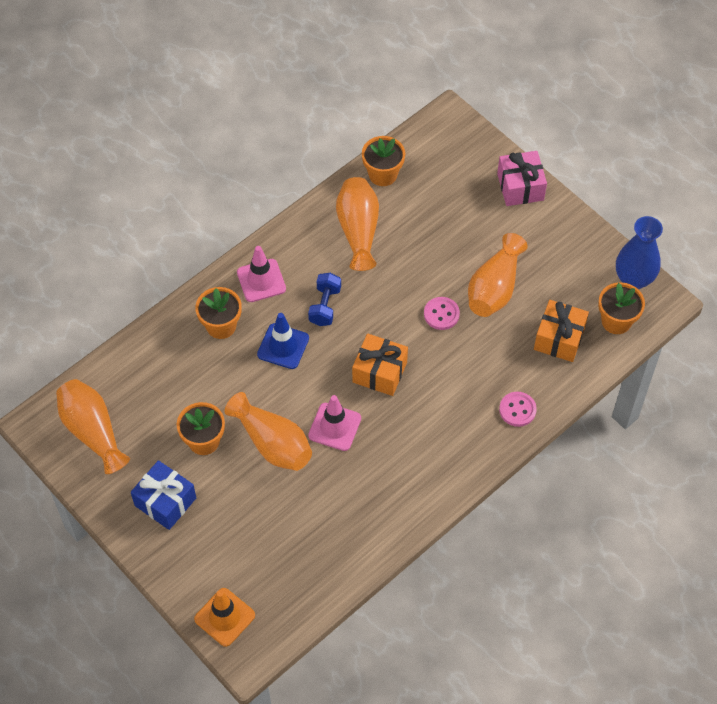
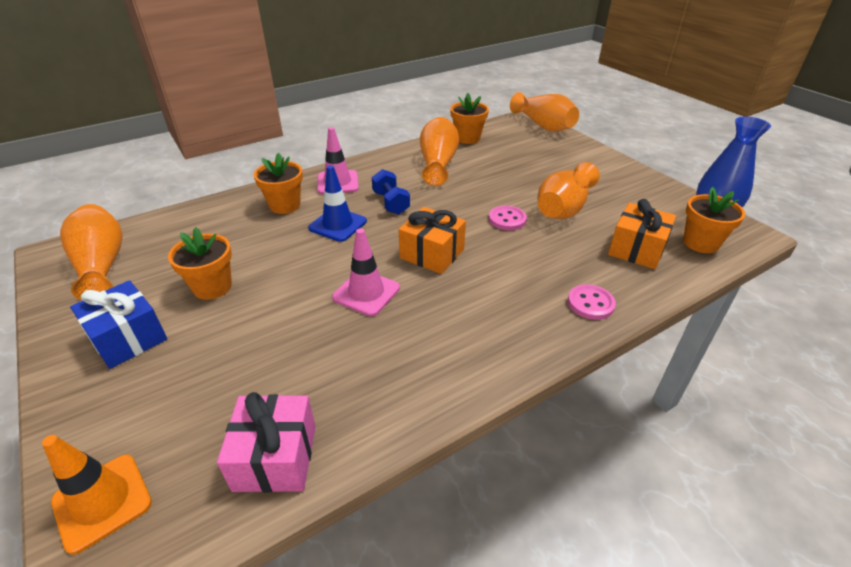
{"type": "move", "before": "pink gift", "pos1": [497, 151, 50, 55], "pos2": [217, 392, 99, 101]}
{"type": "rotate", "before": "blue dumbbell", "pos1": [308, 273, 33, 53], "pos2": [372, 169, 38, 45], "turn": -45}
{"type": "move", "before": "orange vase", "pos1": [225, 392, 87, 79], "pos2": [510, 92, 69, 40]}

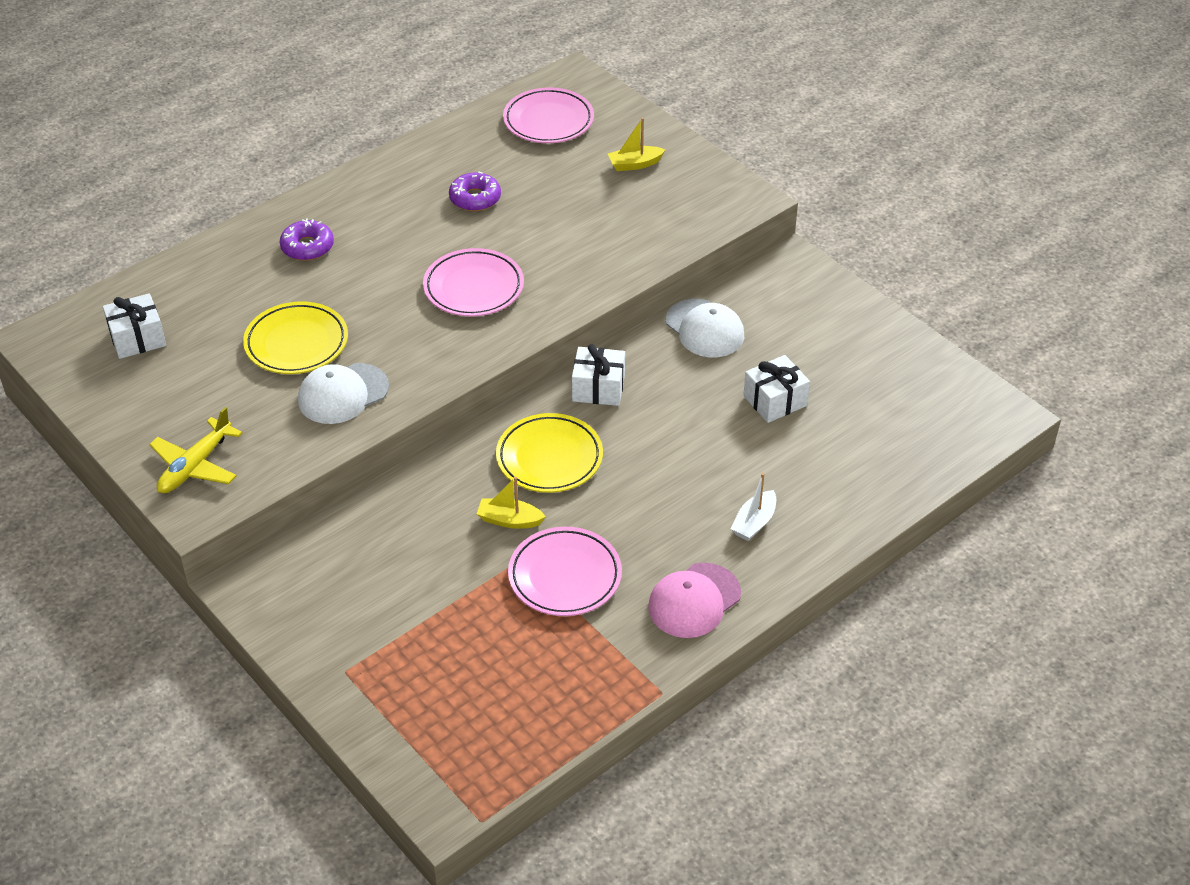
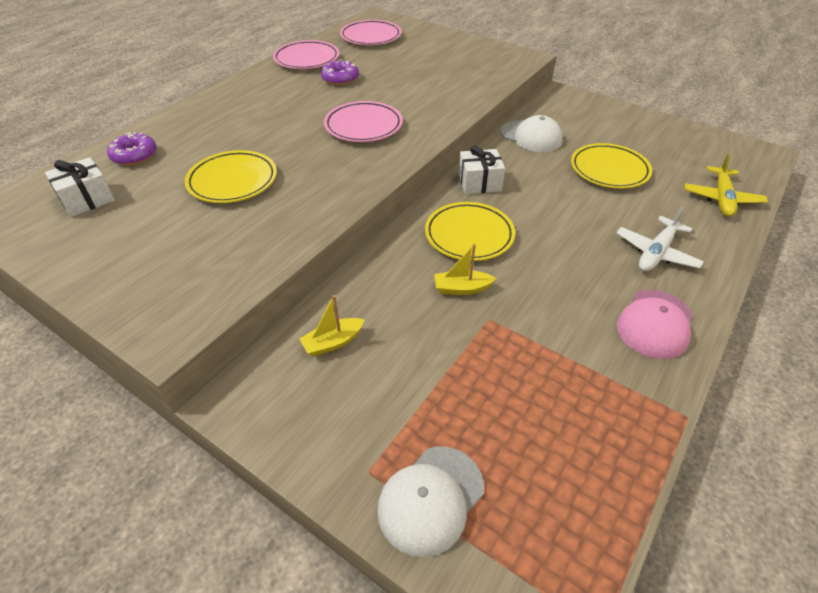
{"type": "move", "before": "purple donut", "pos1": [280, 218, 54, 43], "pos2": [107, 132, 50, 34]}
{"type": "move", "before": "pink plate", "pos1": [508, 527, 114, 89], "pos2": [273, 40, 66, 29]}
{"type": "move", "before": "yellow boat", "pos1": [608, 117, 57, 54], "pos2": [299, 295, 65, 62]}
{"type": "move", "before": "white cap", "pos1": [298, 363, 91, 61], "pos2": [377, 447, 107, 110]}
{"type": "replace", "before": "white gift", "after": "yellow plate", "pos1": [743, 355, 67, 68], "pos2": [571, 143, 81, 46]}
{"type": "replace", "before": "white boat", "after": "white plane", "pos1": [731, 473, 45, 68], "pos2": [616, 207, 88, 64]}
{"type": "move", "before": "yellow plane", "pos1": [149, 407, 94, 86], "pos2": [685, 154, 83, 63]}

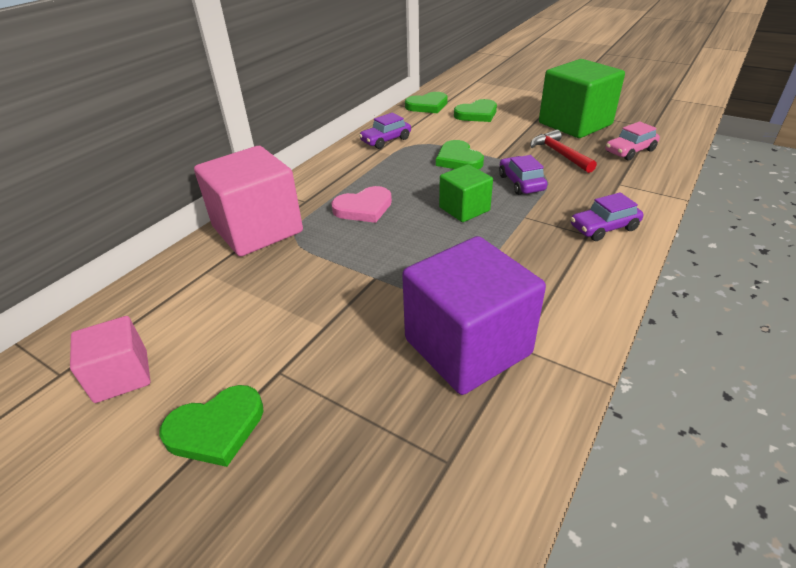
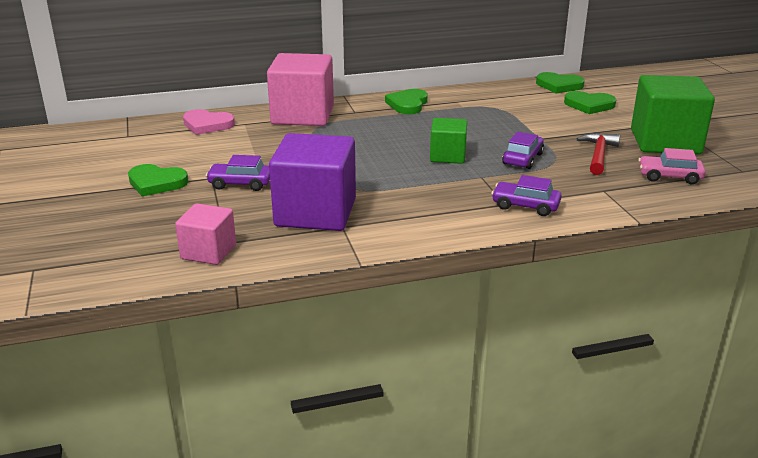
{"type": "move", "before": "pink cube", "pos1": [70, 316, 81, 87], "pos2": [175, 203, 61, 62]}
{"type": "move", "before": "pink heart", "pos1": [331, 186, 61, 37], "pos2": [183, 109, 52, 26]}
{"type": "move", "before": "purple car", "pos1": [359, 113, 52, 36], "pos2": [206, 155, 64, 36]}
{"type": "move", "before": "green heart", "pos1": [436, 140, 48, 29], "pos2": [385, 89, 43, 25]}

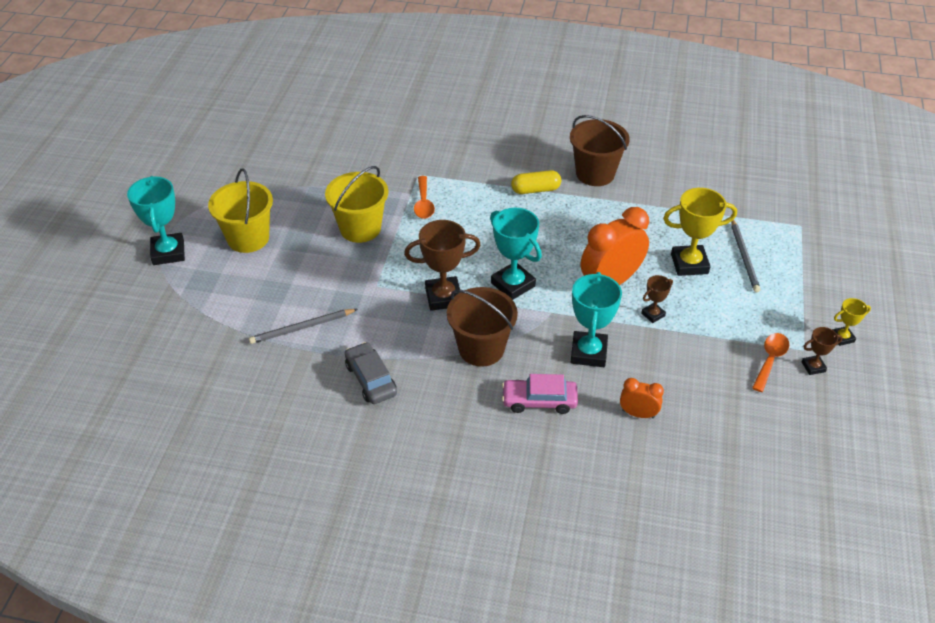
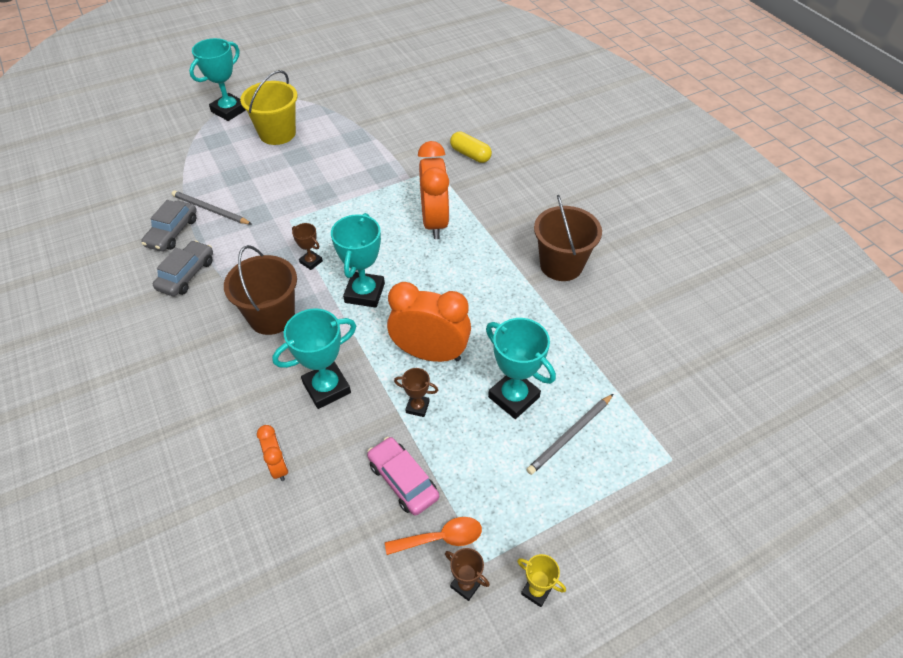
{"type": "insert", "after": "grey car", "pos2": [141, 200, 56, 51]}
{"type": "resize", "before": "brown trophy", "pos1": [404, 220, 76, 91], "pos2": [292, 223, 31, 47], "scale": 0.52}
{"type": "move", "before": "pink car", "pos1": [502, 374, 76, 40], "pos2": [367, 437, 72, 79]}
{"type": "insert", "after": "orange clock", "pos2": [418, 141, 32, 98]}
{"type": "move", "before": "yellow capsule", "pos1": [511, 170, 50, 24], "pos2": [450, 132, 42, 31]}
{"type": "recolor", "before": "yellow trophy", "after": "turquoise trophy", "pos1": [663, 188, 74, 88], "pos2": [486, 318, 70, 101]}
{"type": "delete", "before": "yellow bucket", "pos1": [325, 166, 63, 77]}
{"type": "delete", "before": "orange spoon", "pos1": [414, 176, 21, 43]}

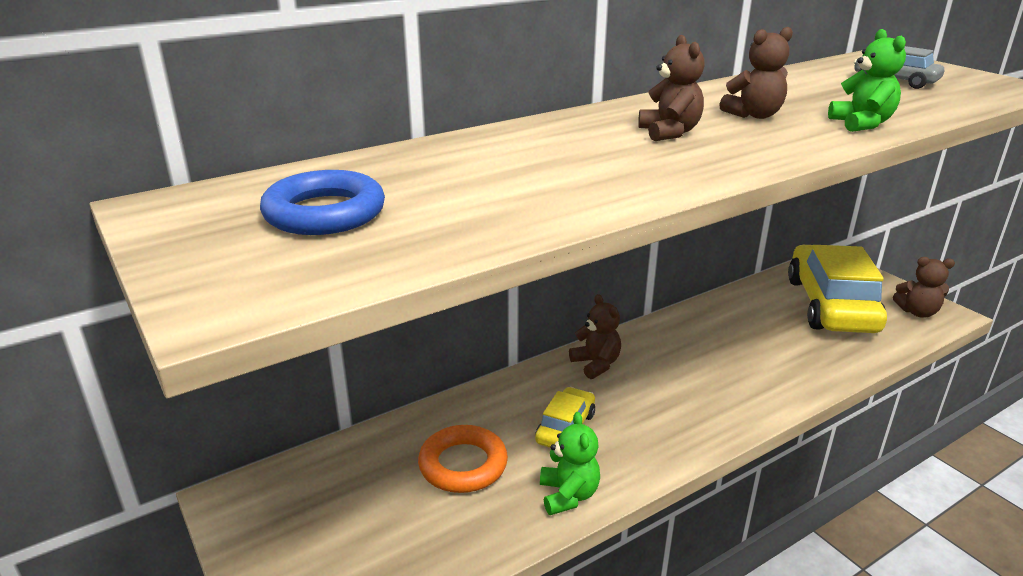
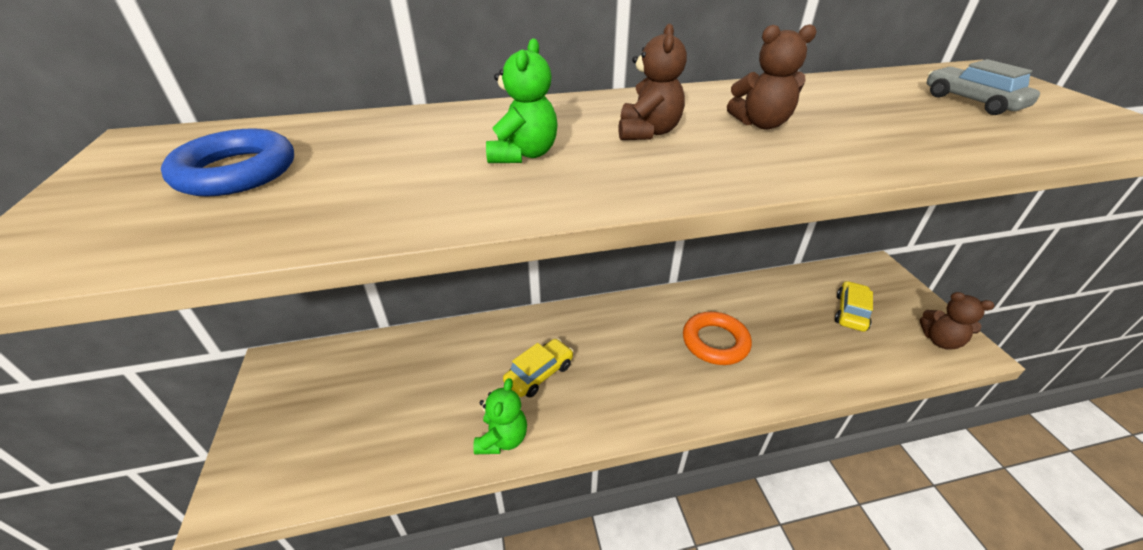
{"type": "move", "before": "green teddy bear", "pos1": [828, 29, 78, 103], "pos2": [486, 38, 72, 125]}
{"type": "move", "before": "orange ring", "pos1": [418, 425, 90, 68], "pos2": [683, 312, 69, 53]}
{"type": "resize", "before": "yellow car", "pos1": [788, 245, 99, 88], "pos2": [835, 281, 38, 51], "scale": 0.47}
{"type": "delete", "before": "brown teddy bear", "pos1": [569, 294, 52, 85]}

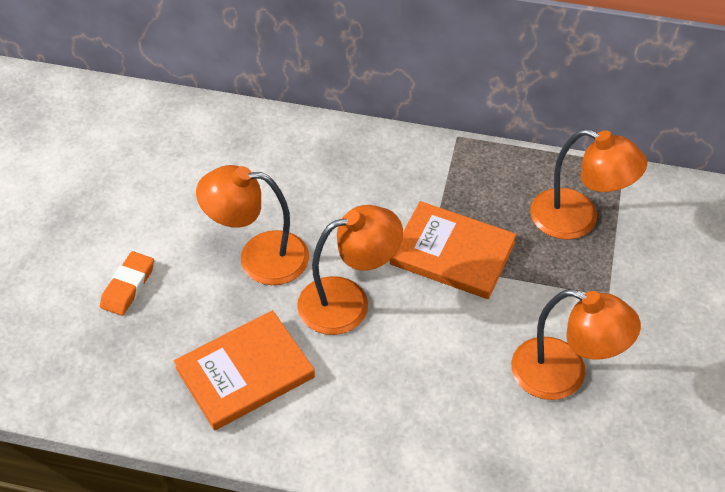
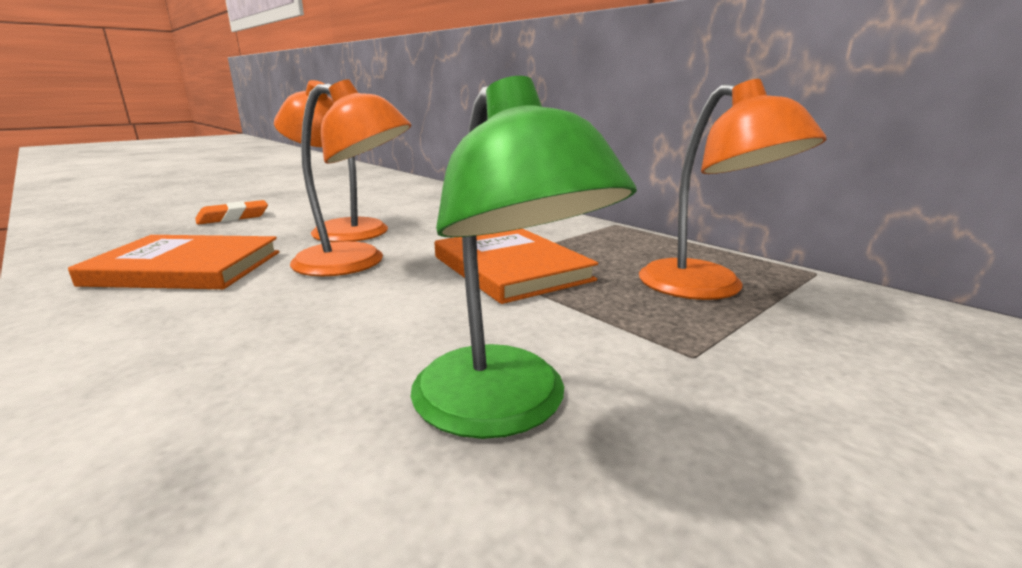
{"type": "recolor", "before": "orange lamp", "after": "green lamp", "pos1": [511, 289, 130, 111], "pos2": [410, 76, 227, 363]}

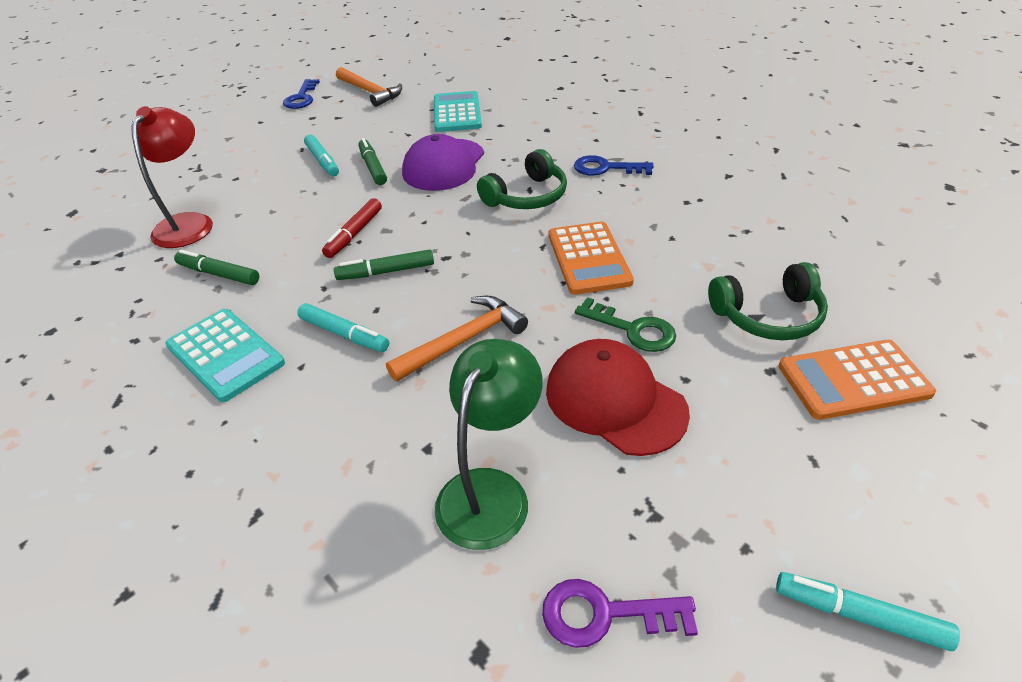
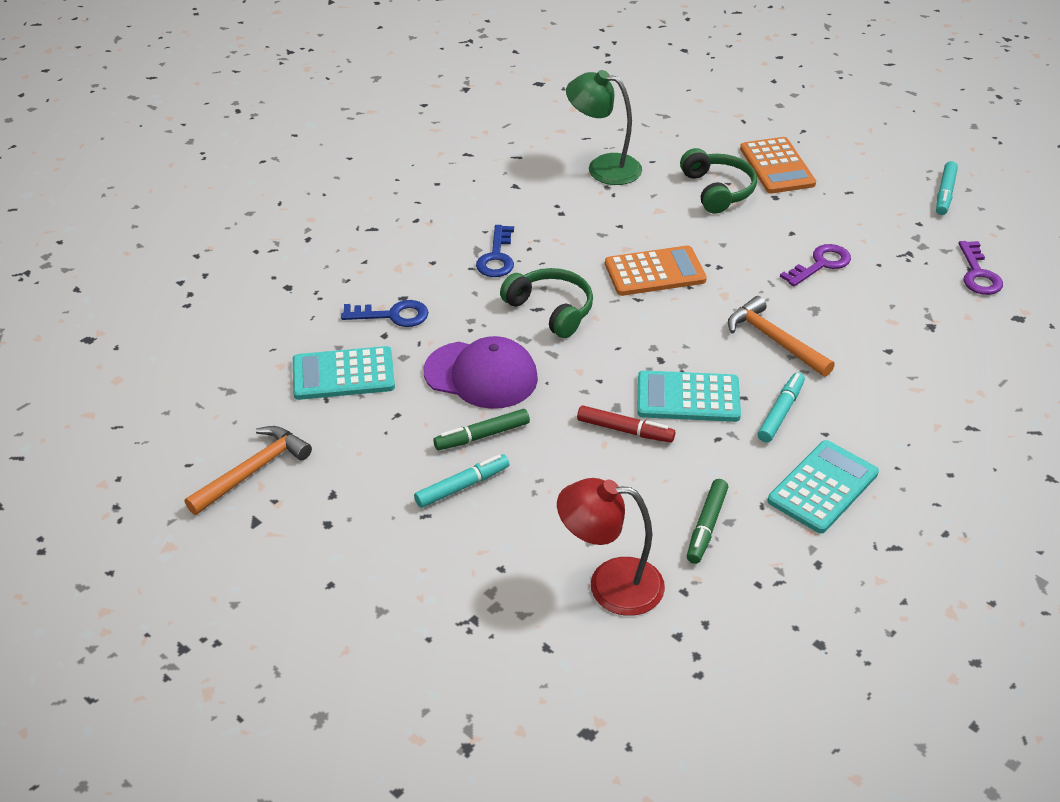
{"type": "move", "before": "blue key", "pos1": [283, 79, 37, 30], "pos2": [341, 300, 88, 27]}
{"type": "move", "before": "green lamp", "pos1": [435, 339, 108, 211], "pos2": [566, 70, 76, 115]}
{"type": "replace", "before": "green marker", "after": "turquoise calculator", "pos1": [334, 249, 100, 31], "pos2": [637, 370, 104, 52]}
{"type": "replace", "before": "red cap", "after": "purple key", "pos1": [546, 339, 144, 117], "pos2": [780, 244, 71, 42]}
{"type": "delete", "before": "green key", "pos1": [575, 297, 101, 55]}

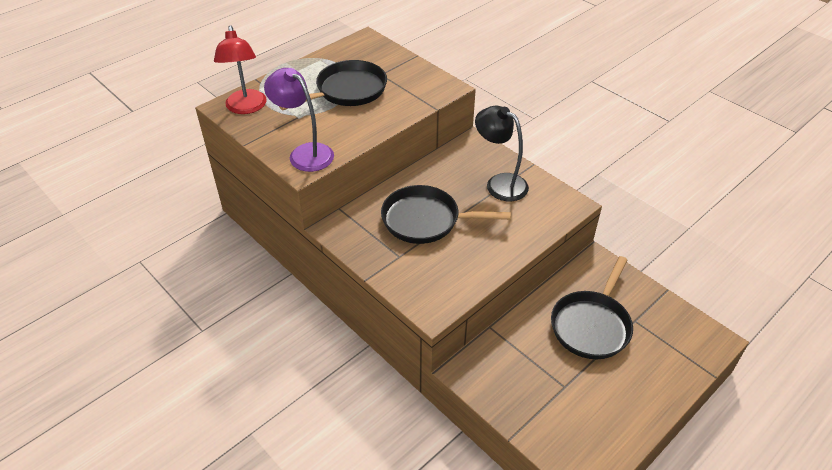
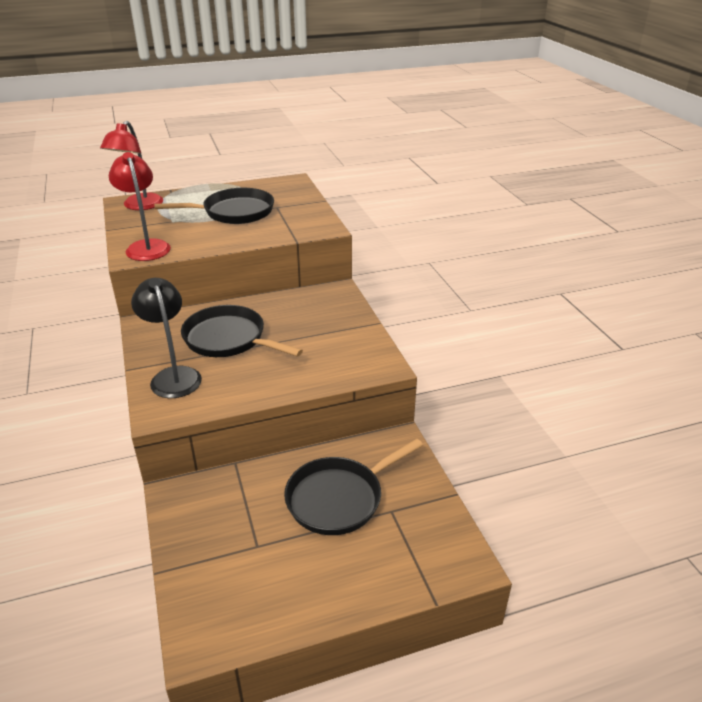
{"type": "recolor", "before": "purple lamp", "after": "red lamp", "pos1": [264, 68, 70, 104], "pos2": [109, 152, 62, 109]}
{"type": "move", "before": "black lamp", "pos1": [475, 106, 54, 96], "pos2": [131, 278, 71, 120]}

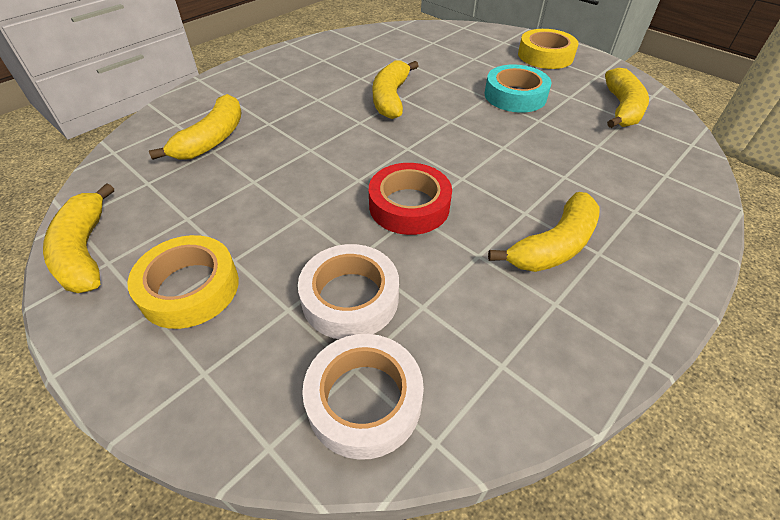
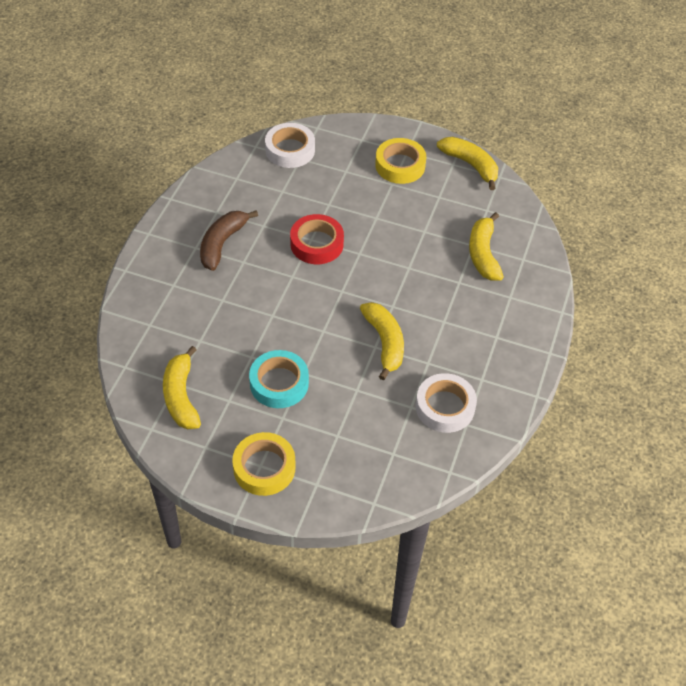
{"type": "recolor", "before": "yellow banana", "after": "brown banana", "pos1": [488, 192, 112, 80], "pos2": [200, 210, 58, 61]}
{"type": "move", "before": "white tape", "pos1": [298, 244, 101, 95], "pos2": [416, 373, 61, 60]}

